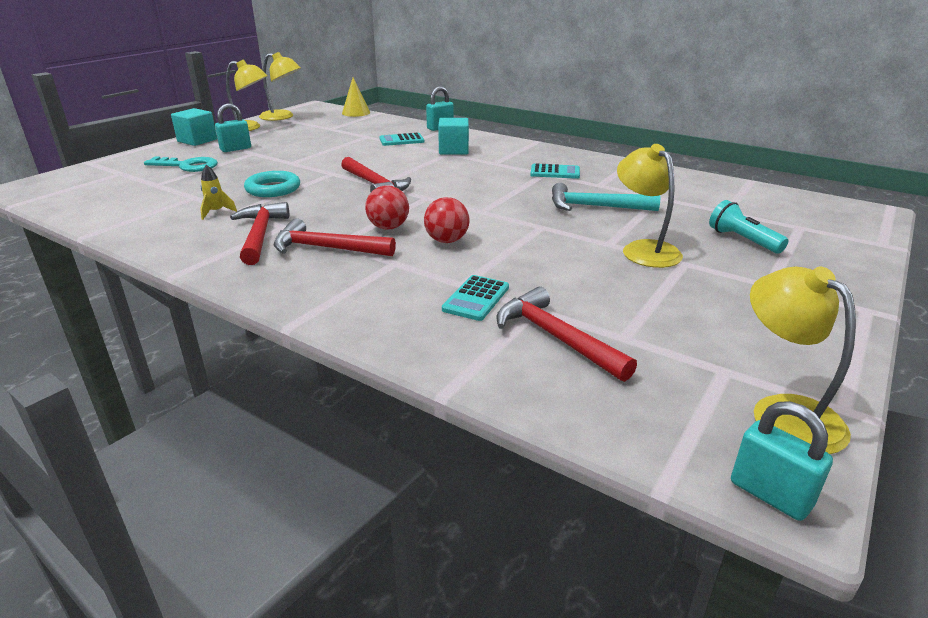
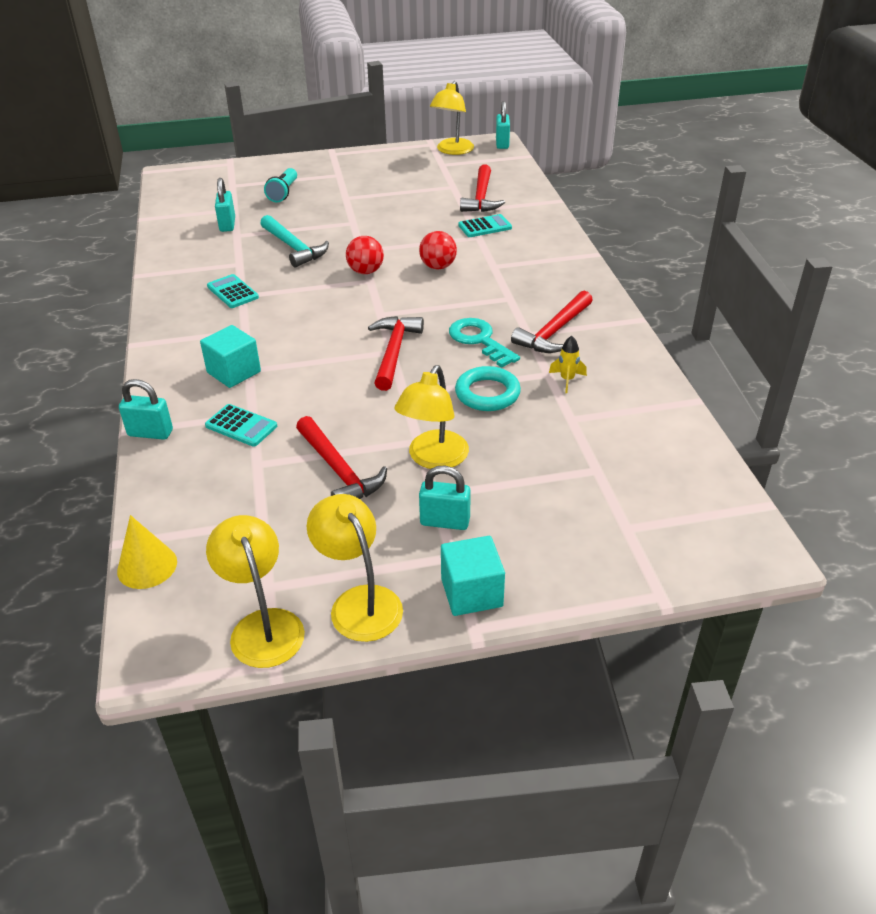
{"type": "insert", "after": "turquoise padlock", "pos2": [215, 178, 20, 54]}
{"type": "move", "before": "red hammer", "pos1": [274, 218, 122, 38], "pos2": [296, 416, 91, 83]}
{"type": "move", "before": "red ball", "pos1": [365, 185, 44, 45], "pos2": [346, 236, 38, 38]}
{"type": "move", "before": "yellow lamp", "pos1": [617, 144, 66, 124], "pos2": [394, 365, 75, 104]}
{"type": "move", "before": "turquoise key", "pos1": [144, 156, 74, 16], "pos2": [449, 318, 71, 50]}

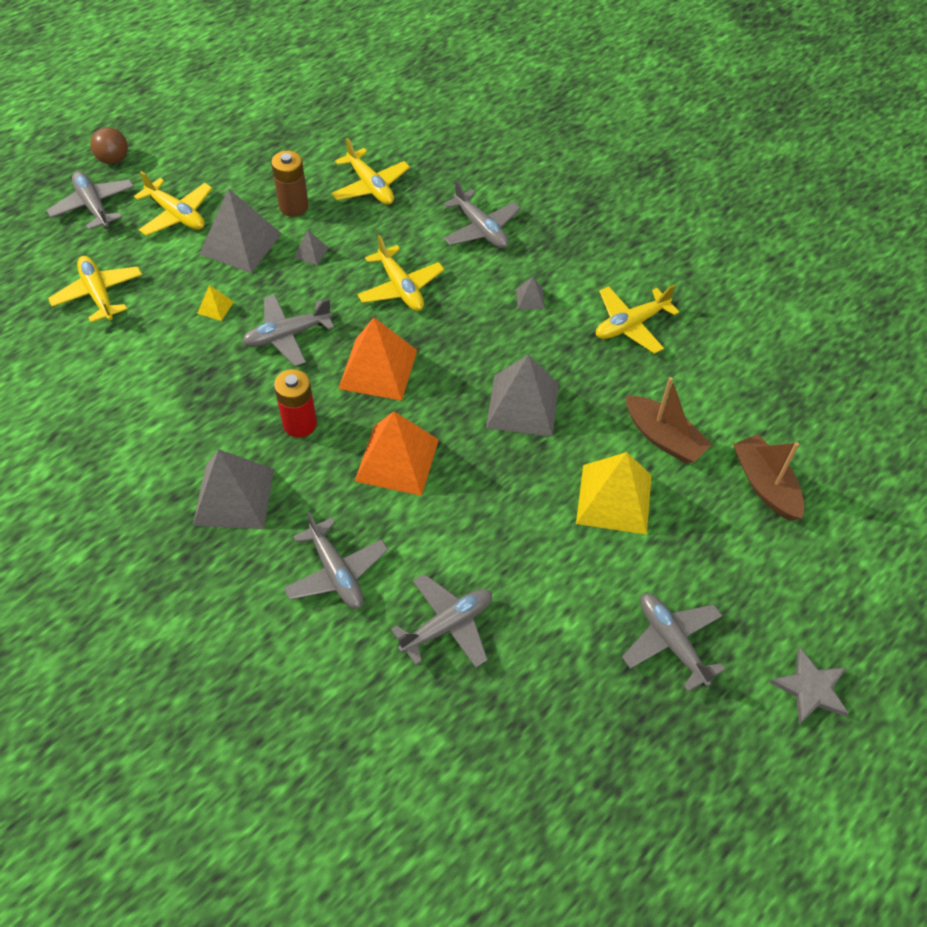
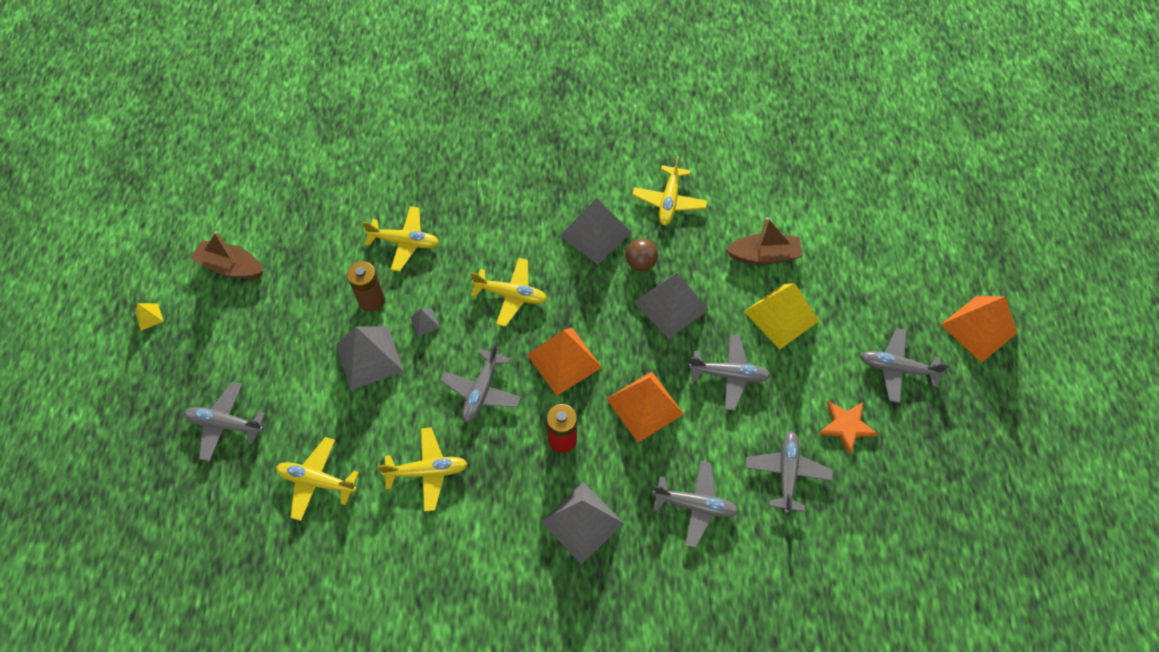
{"type": "move", "before": "yellow pyramid", "pos1": [197, 285, 37, 36], "pos2": [135, 303, 29, 28]}
{"type": "move", "before": "brown boat", "pos1": [733, 434, 71, 87], "pos2": [190, 231, 73, 48]}
{"type": "move", "before": "yellow plane", "pos1": [134, 171, 79, 65], "pos2": [378, 427, 90, 85]}
{"type": "resize", "before": "grey pyramid", "pos1": [516, 276, 29, 33], "pos2": [560, 198, 71, 67], "scale": 2.3}
{"type": "move", "before": "brown ball", "pos1": [90, 127, 38, 37], "pos2": [626, 239, 32, 32]}
{"type": "move", "before": "grey plane", "pos1": [443, 180, 78, 68], "pos2": [689, 335, 82, 76]}
{"type": "insert", "after": "orange star", "pos2": [819, 401, 59, 54]}
{"type": "replace", "before": "grey star", "after": "orange pyramid", "pos1": [770, 647, 79, 78], "pos2": [940, 296, 77, 67]}

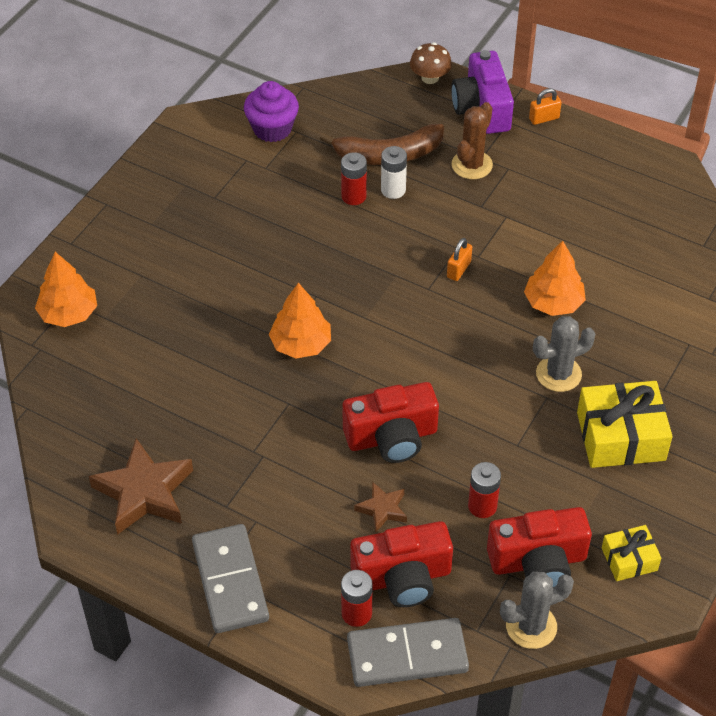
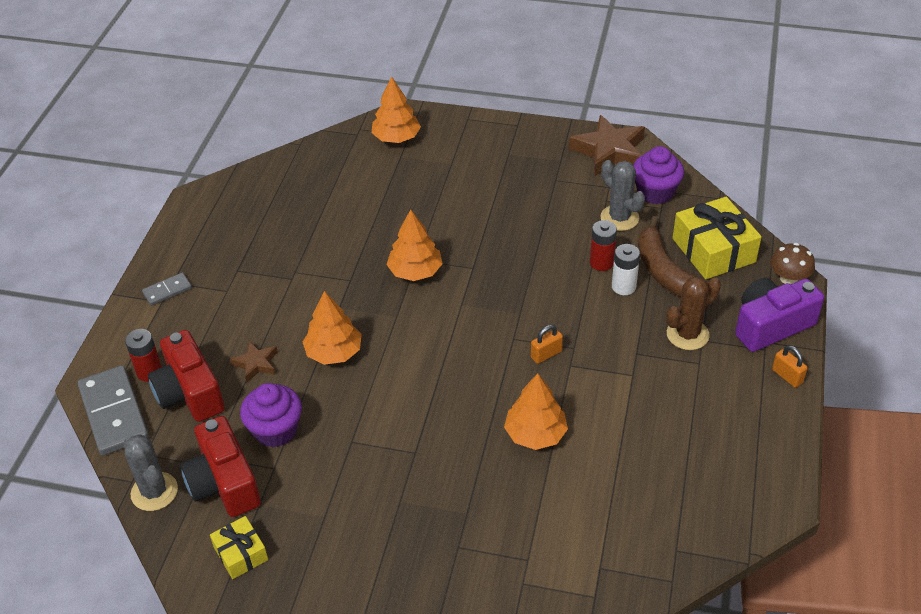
{"type": "resize", "before": "grey domino", "pos1": [192, 524, 77, 109], "pos2": [142, 273, 50, 33], "scale": 0.5}
{"type": "replace", "before": "red battery", "after": "purple cupcake", "pos1": [468, 462, 33, 56], "pos2": [240, 383, 62, 65]}
{"type": "replace", "before": "red camera", "after": "orange tree", "pos1": [342, 382, 97, 81], "pos2": [303, 291, 59, 74]}
{"type": "rotate", "before": "orange padlock", "pos1": [447, 238, 25, 43], "pos2": [531, 325, 32, 39], "turn": -45}
{"type": "move", "before": "brown star", "pos1": [89, 438, 104, 97], "pos2": [569, 115, 76, 61]}
{"type": "move", "before": "grey cactus", "pos1": [533, 316, 62, 76], "pos2": [600, 160, 45, 71]}
{"type": "rotate", "before": "brown cactus", "pos1": [452, 102, 41, 77], "pos2": [666, 276, 55, 74], "turn": -45}
{"type": "move", "before": "yellow gift", "pos1": [577, 381, 96, 87], "pos2": [673, 197, 89, 82]}

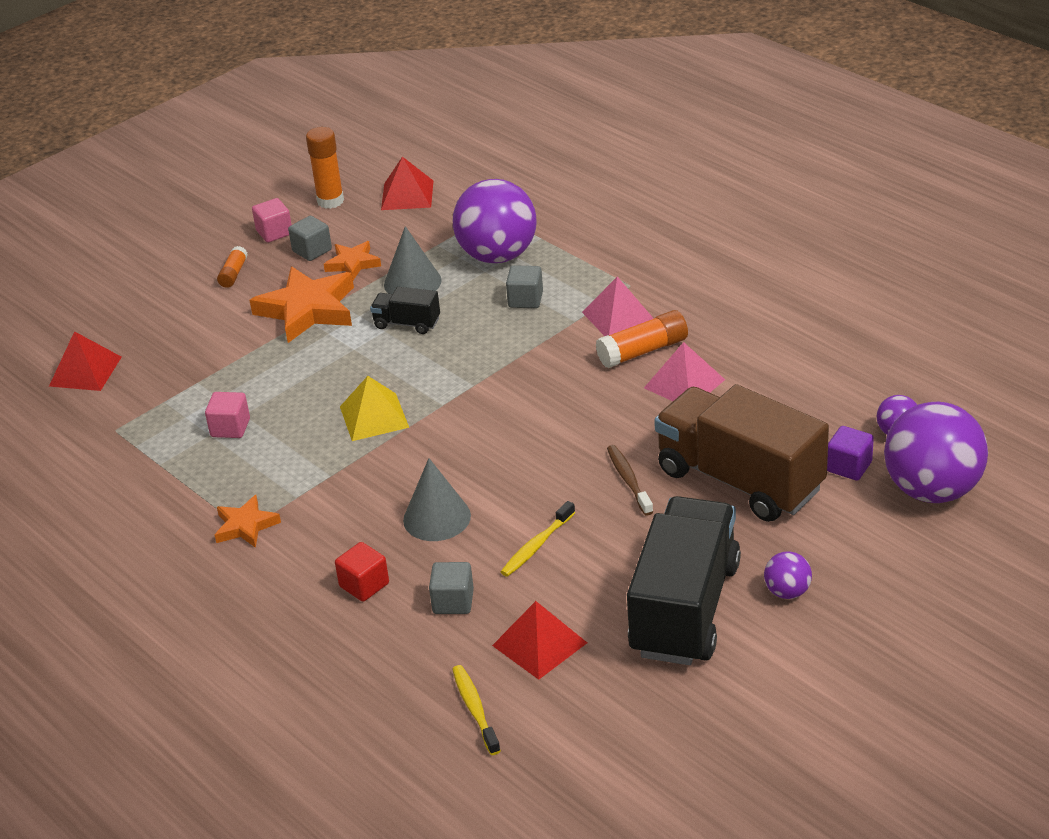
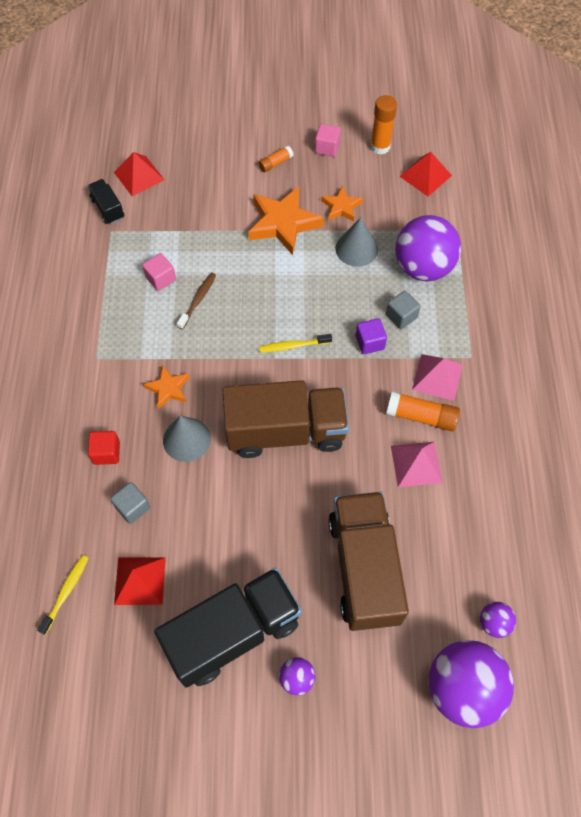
{"type": "move", "before": "black truck", "pos1": [370, 287, 70, 47], "pos2": [87, 179, 37, 45]}
{"type": "move", "before": "orange star", "pos1": [215, 495, 66, 53], "pos2": [143, 366, 46, 43]}
{"type": "move", "before": "brown toothbrush", "pos1": [607, 445, 46, 71], "pos2": [177, 273, 39, 57]}
{"type": "insert", "after": "brown truck", "pos2": [223, 380, 126, 78]}
{"type": "move", "before": "yellow toothbrush", "pos1": [501, 501, 74, 76], "pos2": [259, 334, 73, 19]}
{"type": "move", "before": "purple cube", "pos1": [827, 426, 47, 54], "pos2": [356, 318, 31, 36]}
{"type": "delete", "before": "grey cube", "pos1": [288, 216, 44, 45]}
{"type": "delete", "before": "yellow pyramid", "pos1": [340, 376, 69, 65]}

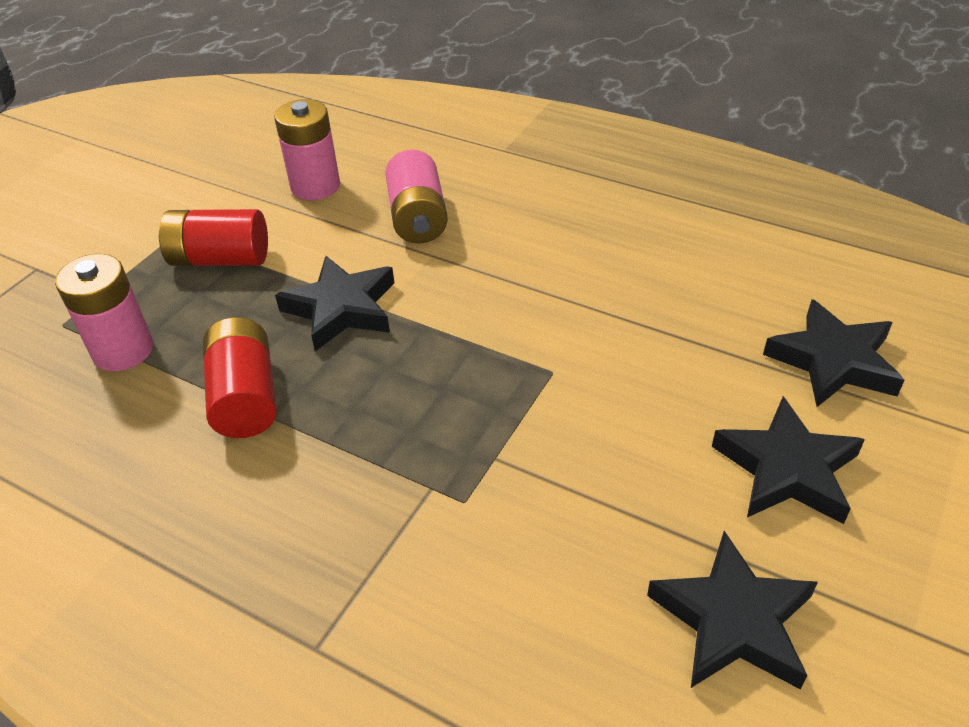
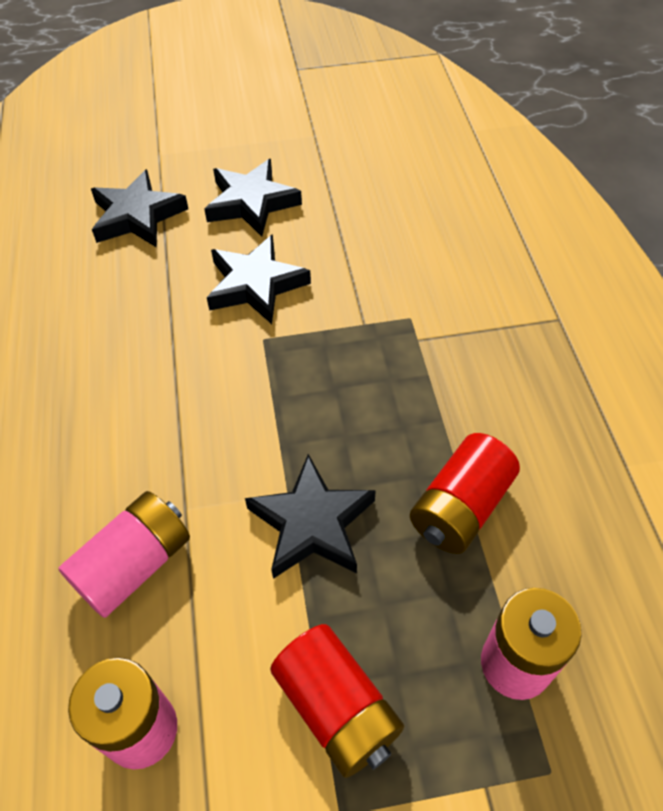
{"type": "move", "before": "black star", "pos1": [647, 531, 171, 159], "pos2": [207, 234, 104, 90]}

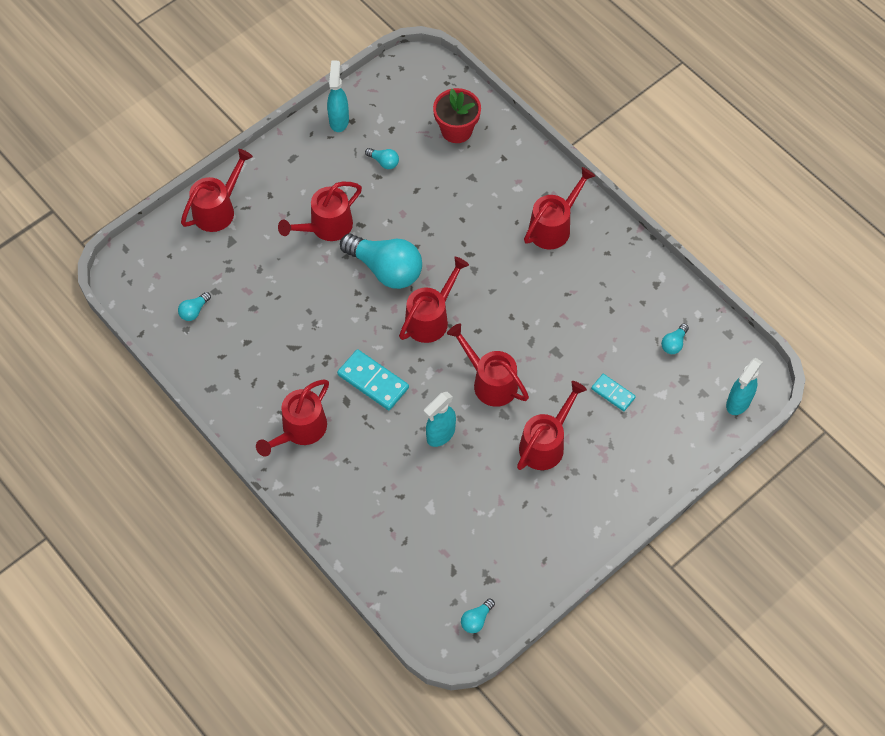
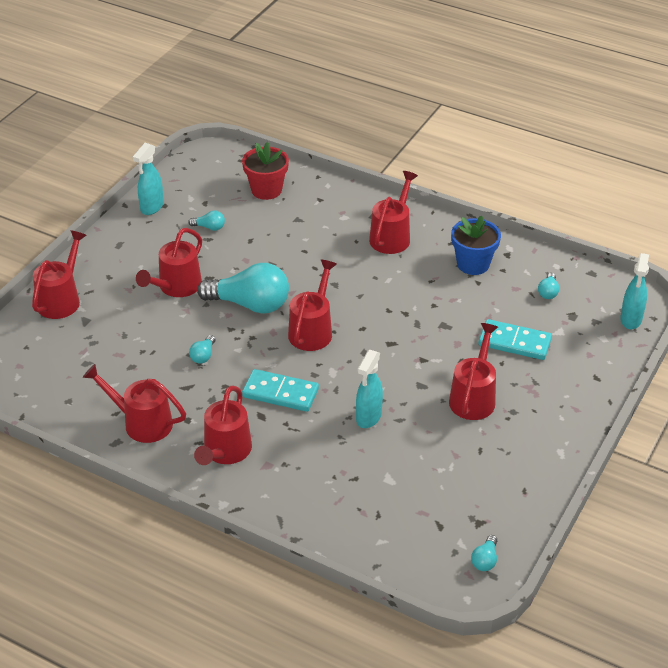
{"type": "move", "before": "red watering can", "pos1": [447, 323, 82, 84], "pos2": [83, 364, 103, 79]}
{"type": "rotate", "before": "turquoise spray bottle", "pos1": [327, 60, 22, 72], "pos2": [133, 143, 31, 72], "turn": -135}
{"type": "move", "before": "turquoise light bulb", "pos1": [178, 292, 33, 29], "pos2": [189, 335, 27, 29]}
{"type": "insert", "after": "blue flower pot", "pos2": [451, 216, 50, 59]}
{"type": "resize", "before": "turquoise domino", "pos1": [591, 374, 45, 37], "pos2": [478, 319, 74, 41], "scale": 1.64}

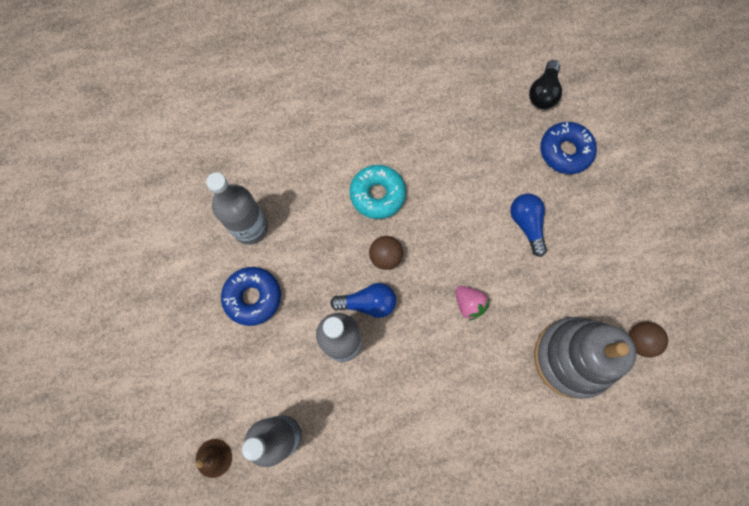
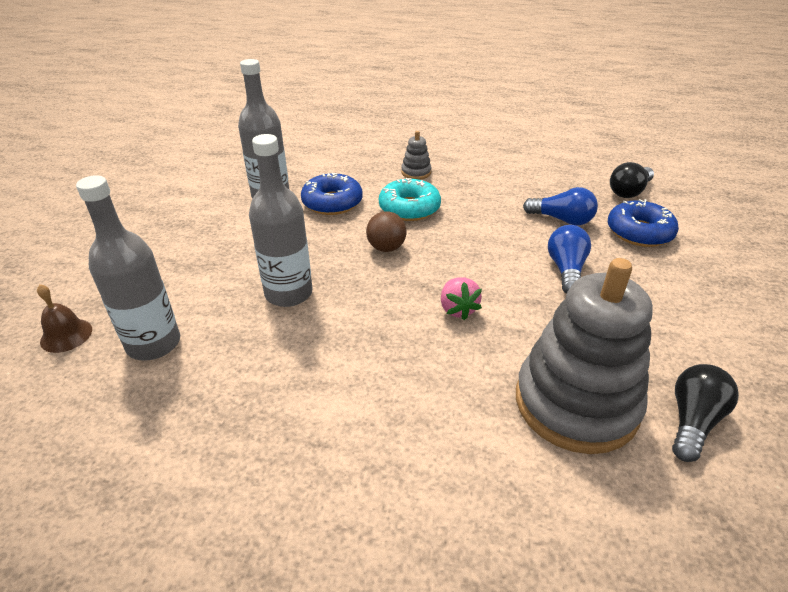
{"type": "move", "before": "blue donut", "pos1": [221, 267, 60, 59], "pos2": [301, 173, 61, 42]}
{"type": "insert", "after": "grey stacking toy", "pos2": [401, 131, 31, 49]}
{"type": "move", "before": "blue light bulb", "pos1": [330, 283, 66, 35], "pos2": [523, 187, 75, 38]}
{"type": "replace", "before": "brown ball", "after": "black light bulb", "pos1": [629, 322, 39, 36], "pos2": [672, 364, 67, 98]}

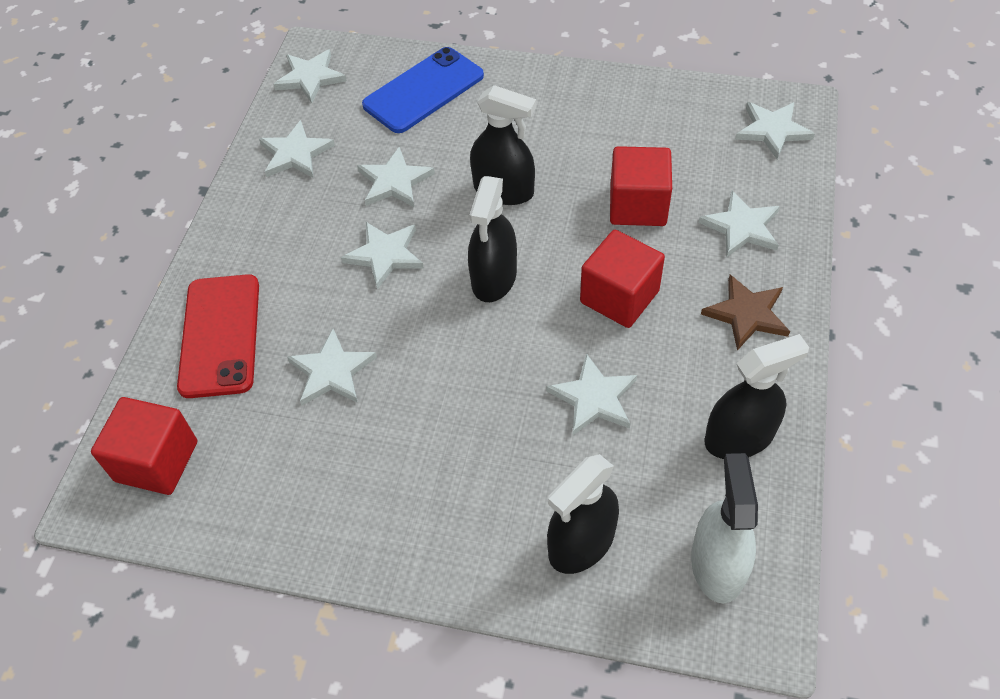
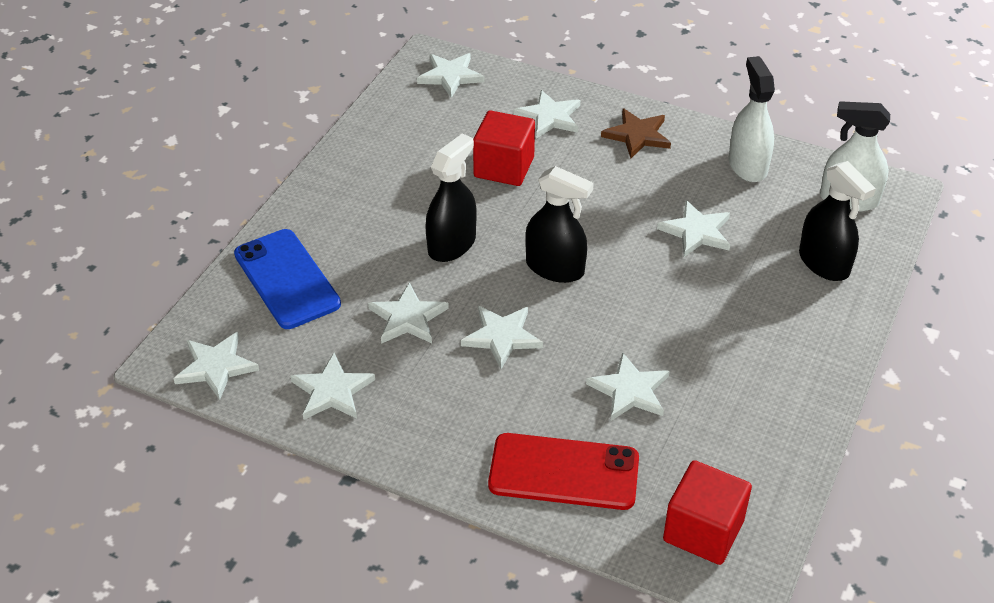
{"type": "recolor", "before": "black spray bottle", "after": "white spray bottle", "pos1": [705, 334, 104, 125], "pos2": [729, 56, 46, 126]}
{"type": "delete", "before": "red cube", "pos1": [580, 230, 85, 98]}

